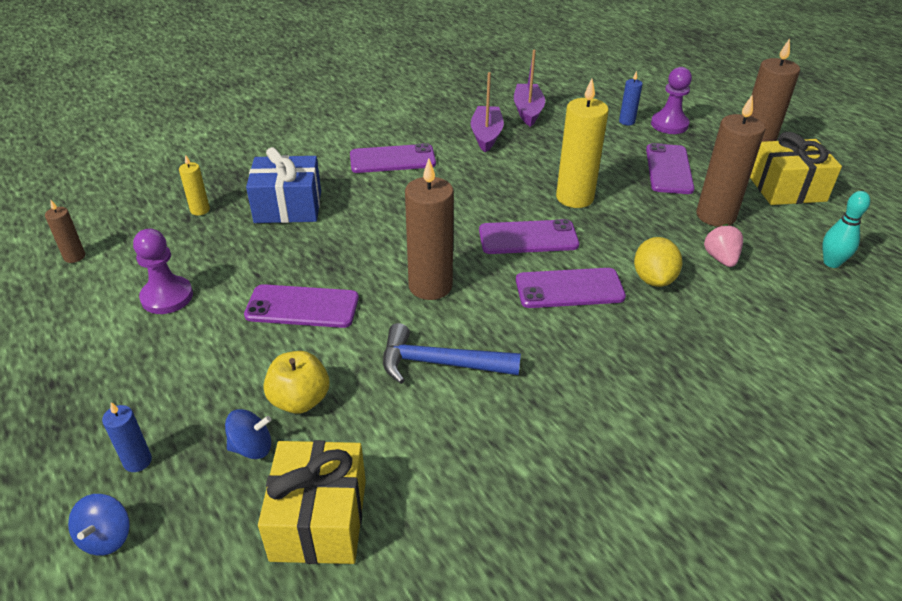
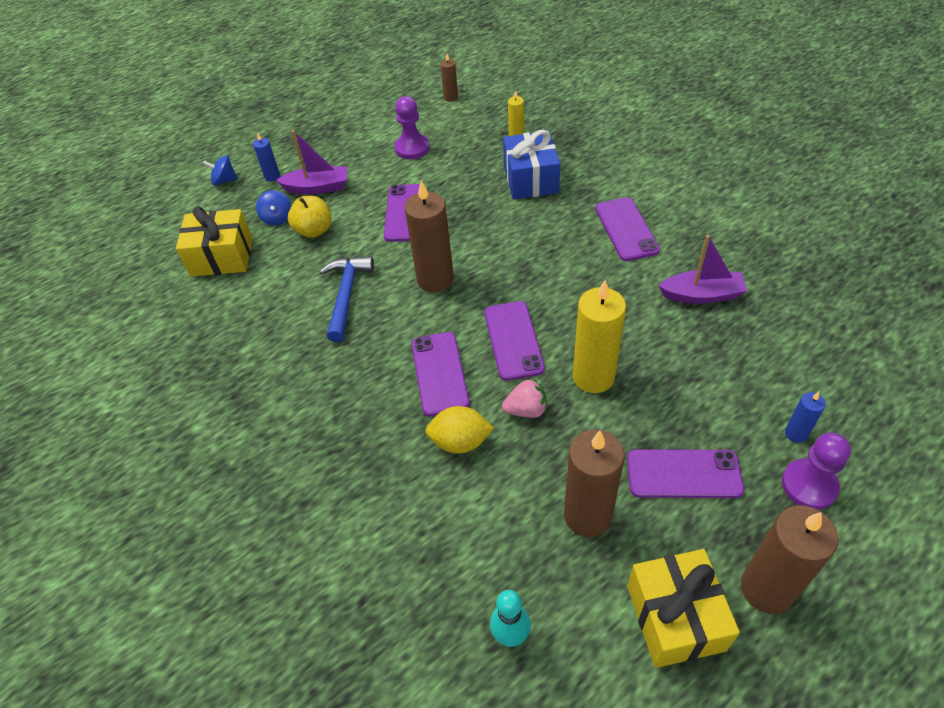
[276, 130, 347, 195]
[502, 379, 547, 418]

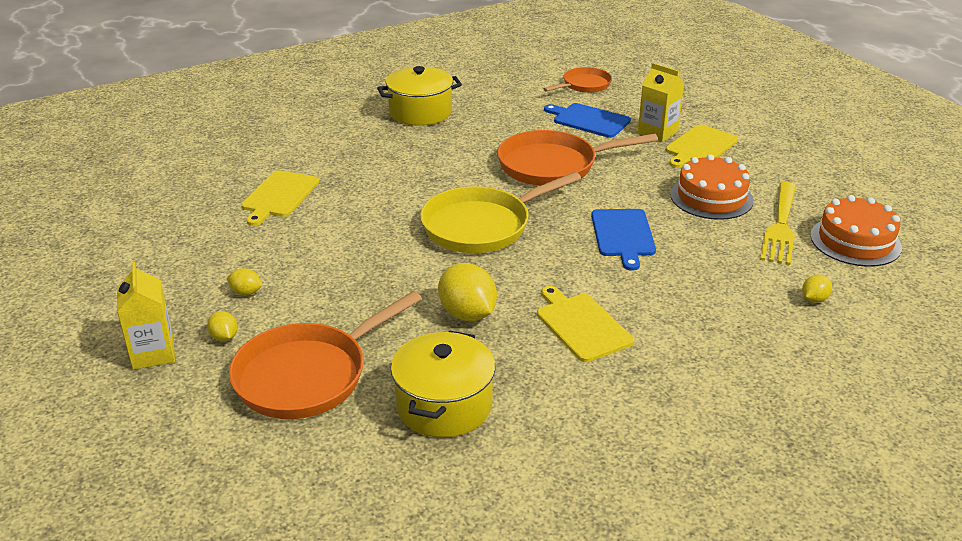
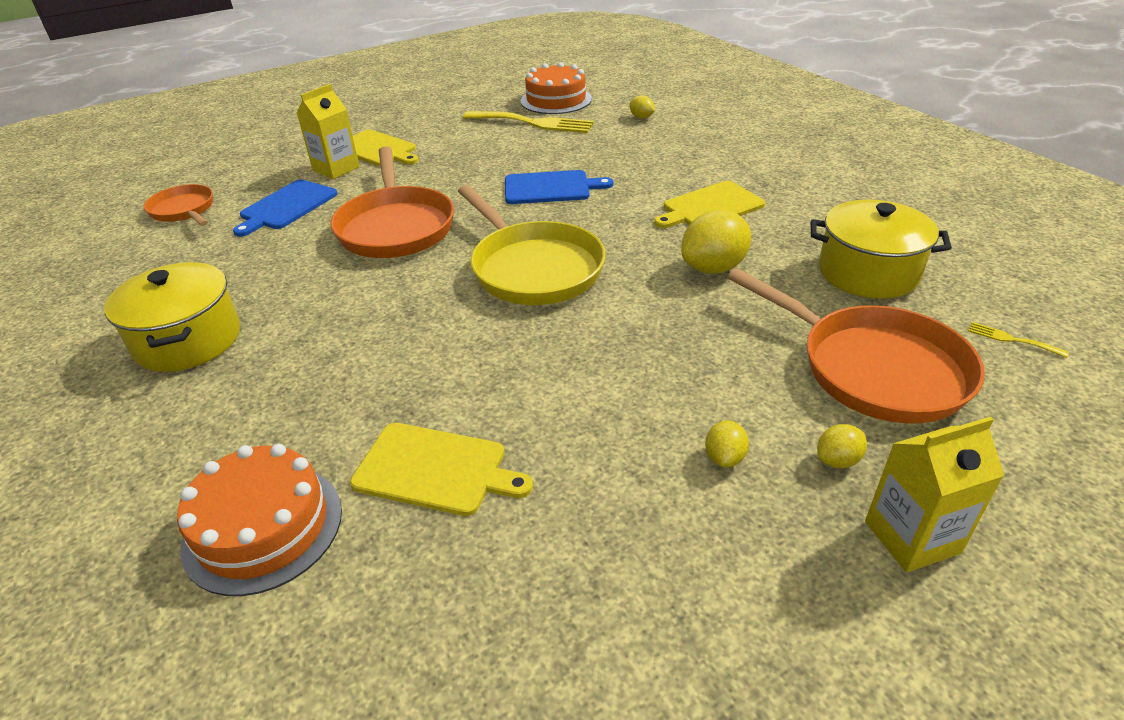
[177, 444, 342, 596]
[968, 322, 1069, 358]

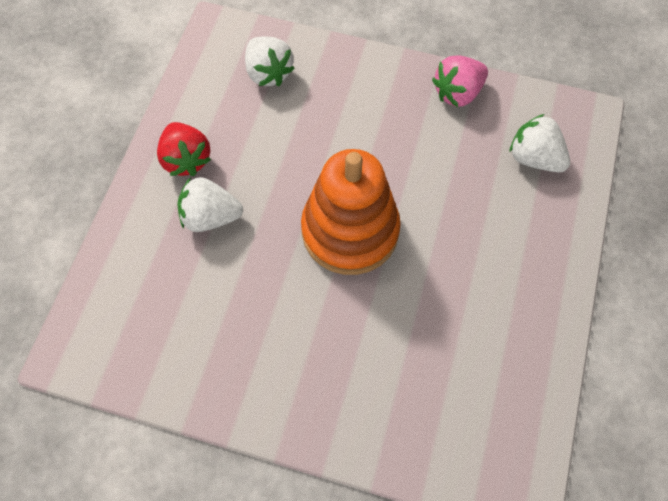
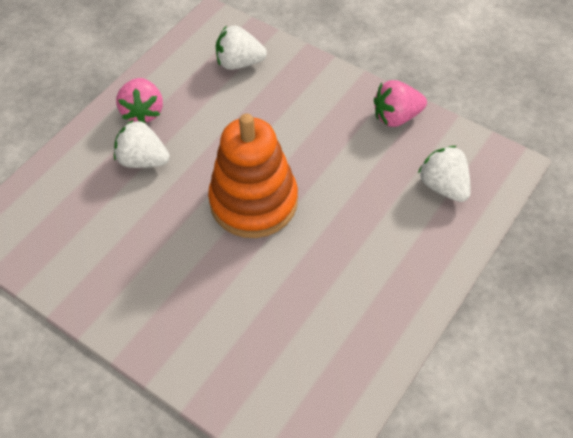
[216, 25, 267, 70]
[116, 78, 163, 123]

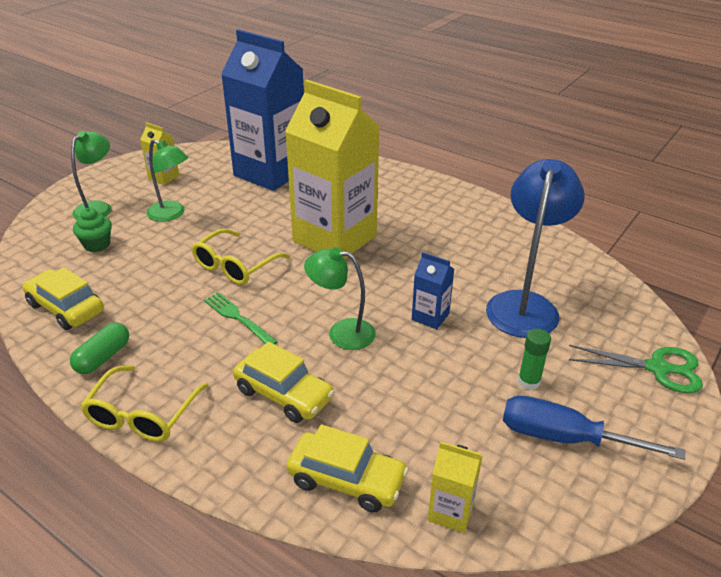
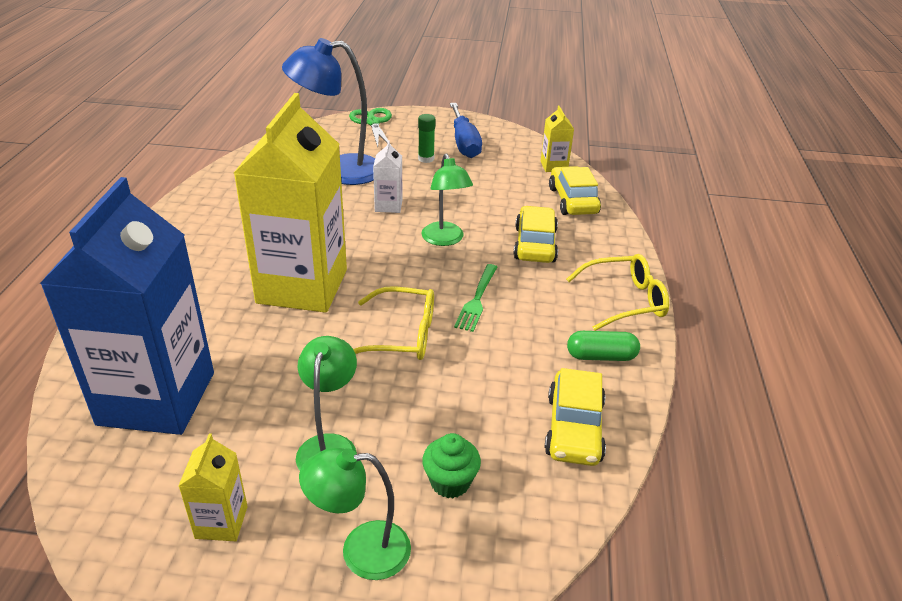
[373, 140, 402, 213]

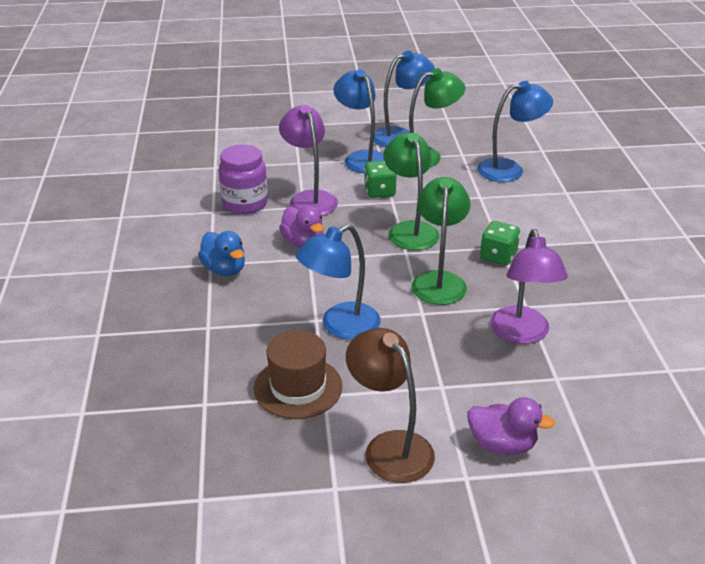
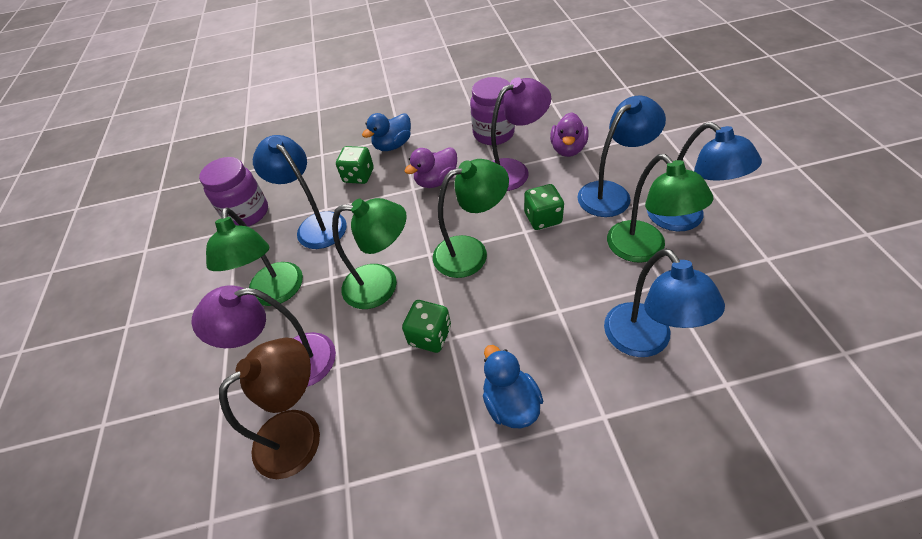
[219, 337, 320, 479]
[199, 157, 268, 226]
[550, 112, 589, 157]
[336, 146, 374, 184]
[206, 208, 303, 306]
[483, 345, 543, 428]

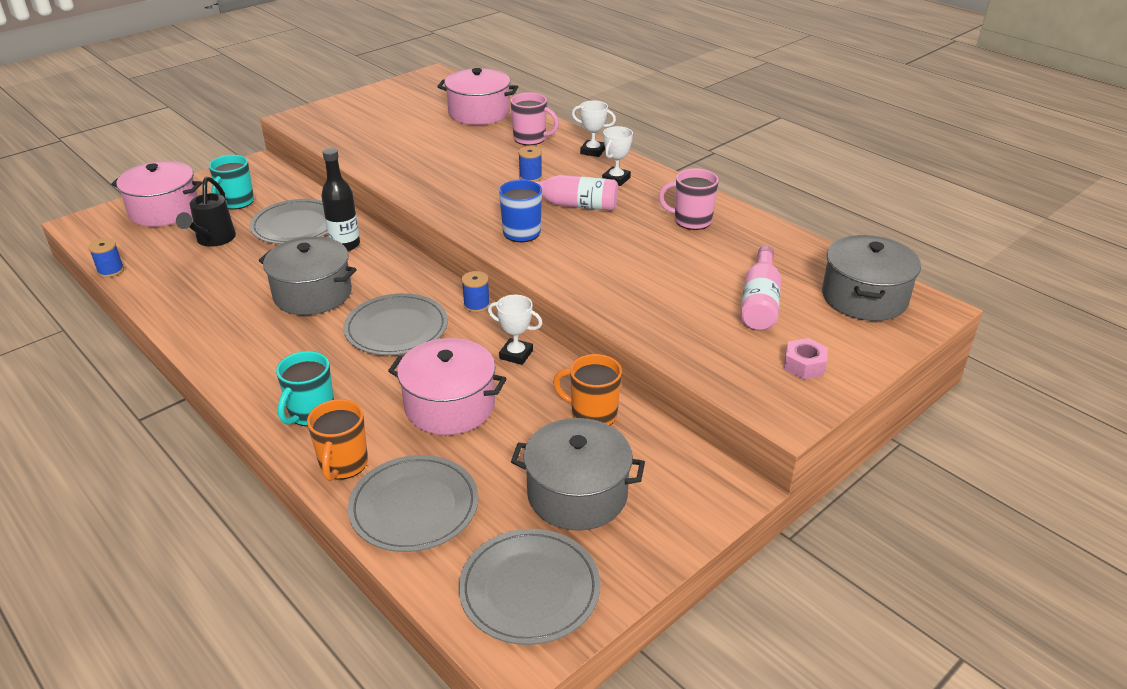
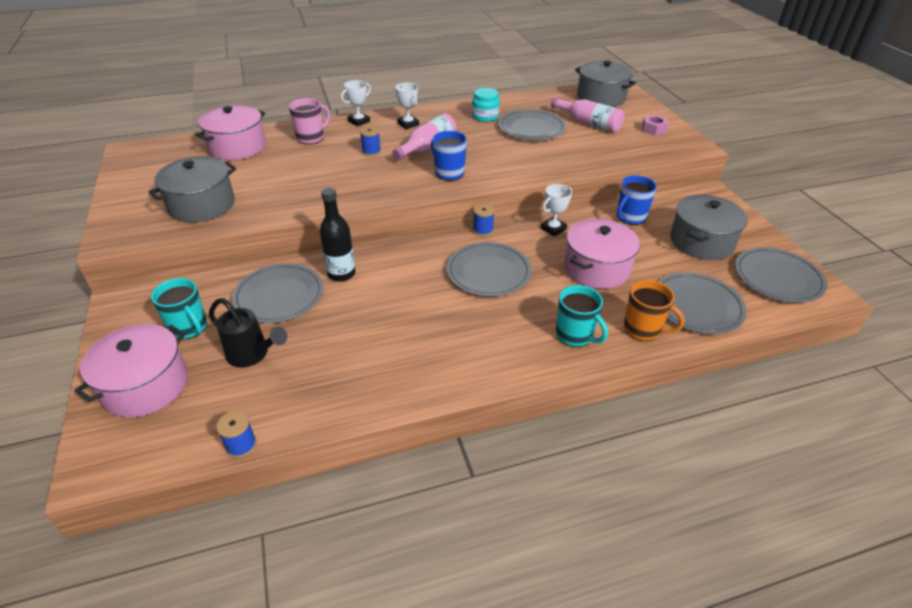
[472, 88, 500, 122]
[148, 157, 236, 222]
[617, 175, 657, 225]
[498, 109, 566, 140]

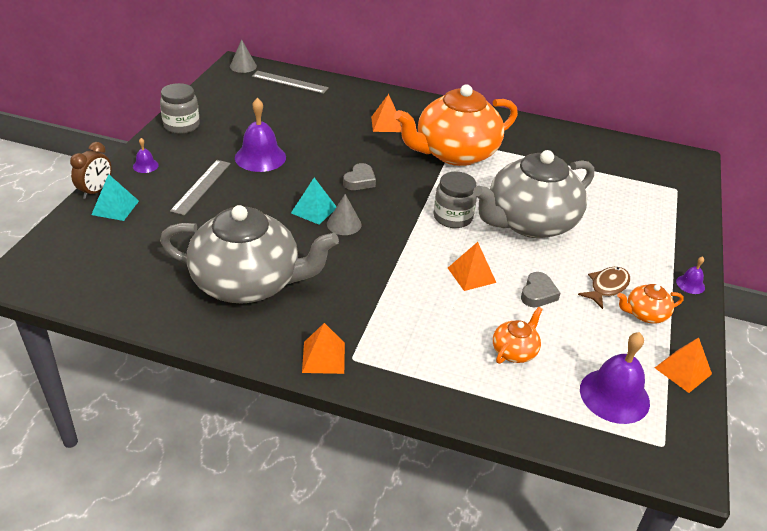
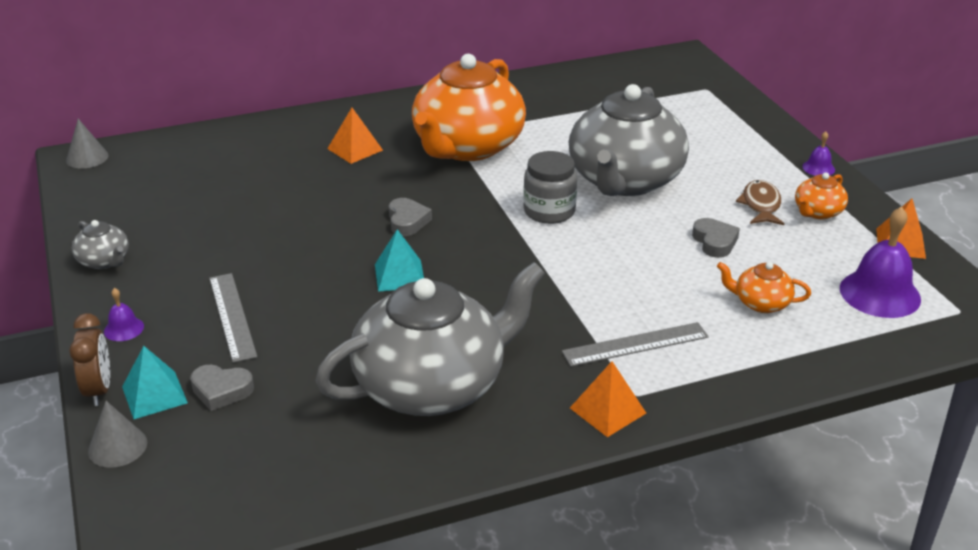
[562, 322, 709, 367]
[71, 220, 129, 269]
[235, 98, 286, 172] (first image)
[88, 401, 147, 468]
[448, 242, 496, 291] (first image)
[717, 262, 811, 313]
[190, 365, 254, 411]

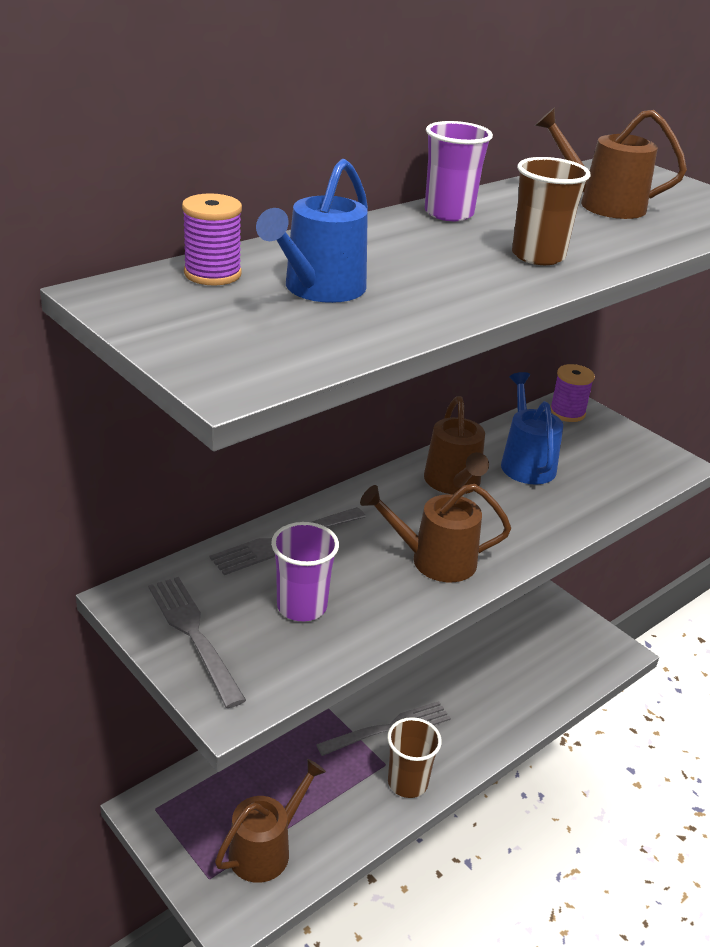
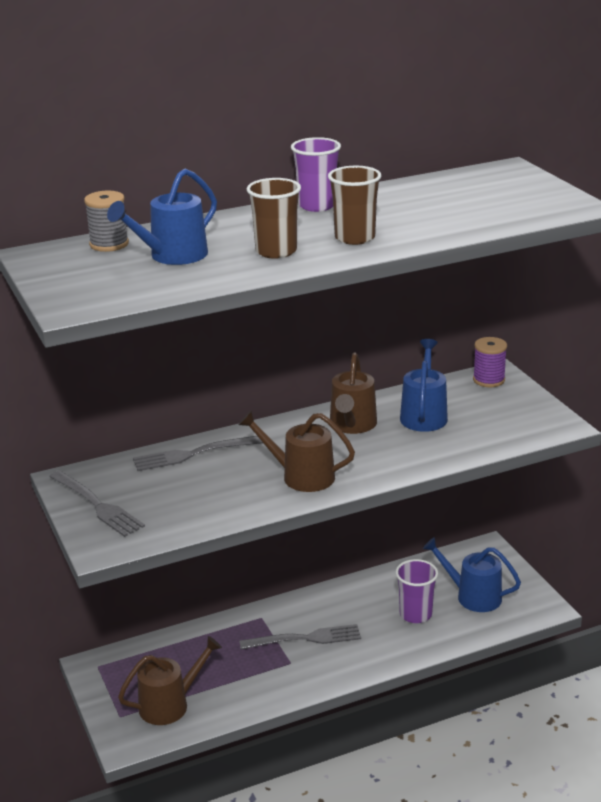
[535, 107, 687, 219] (first image)
[84, 190, 129, 252]
[396, 559, 438, 623]
[49, 470, 145, 537]
[247, 178, 301, 259]
[423, 537, 521, 612]

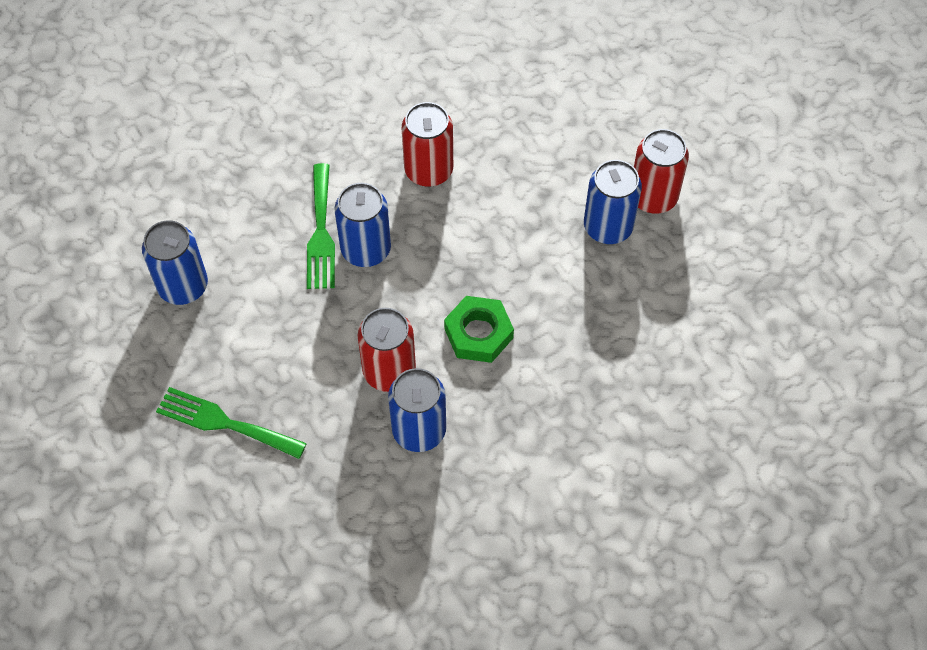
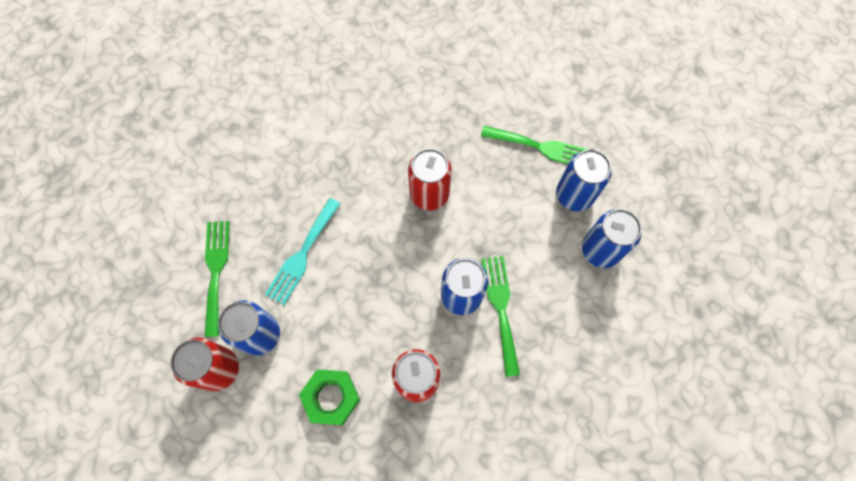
[299, 369, 360, 425]
[556, 149, 612, 211]
[265, 198, 340, 305]
[205, 221, 230, 337]

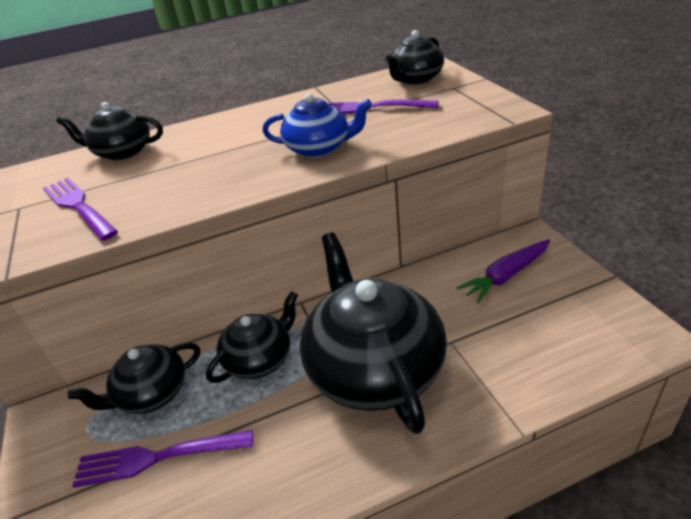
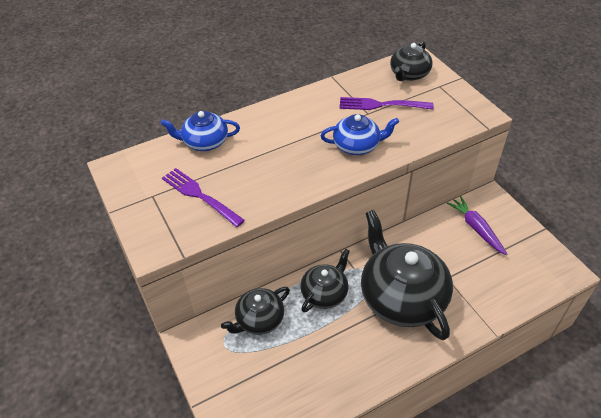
[161, 111, 240, 151]
[447, 196, 508, 255]
[73, 430, 253, 488] (first image)

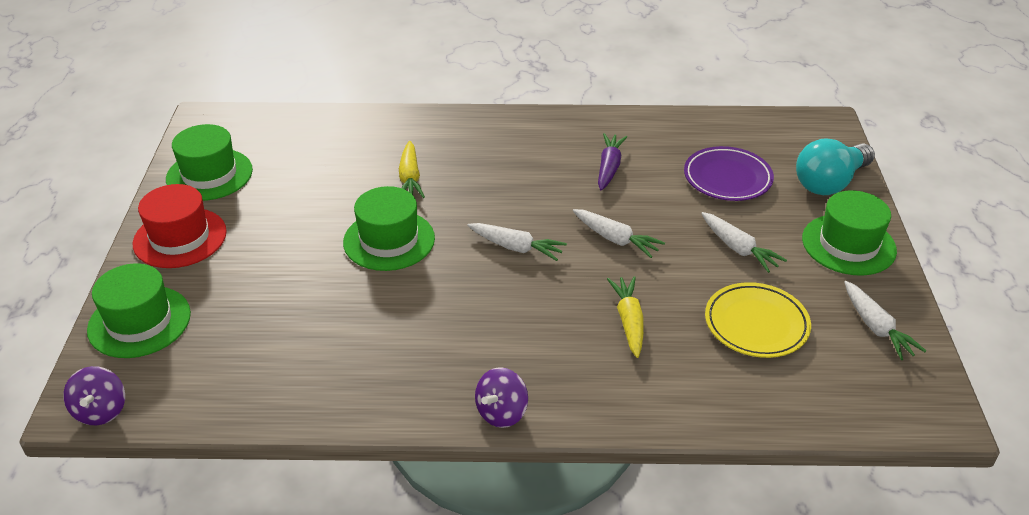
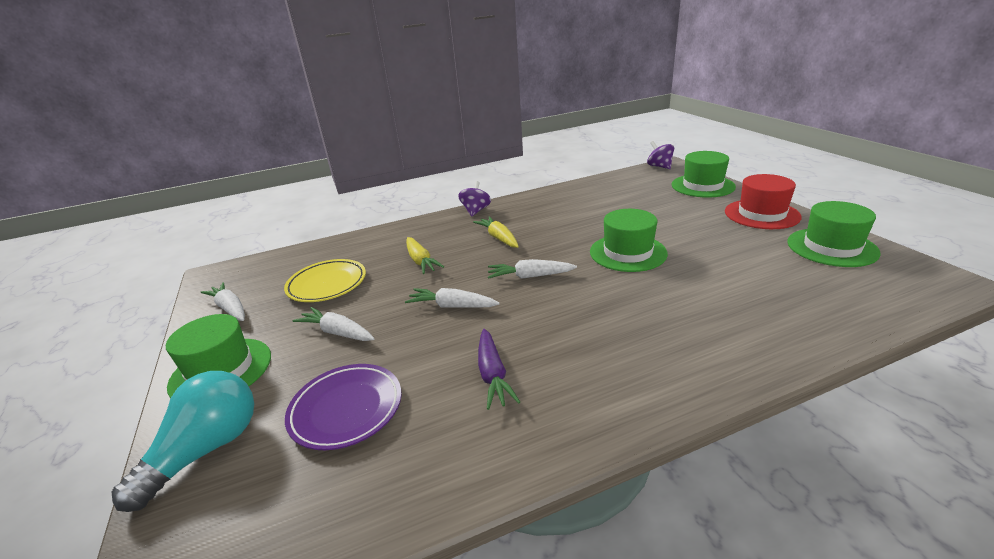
[473, 216, 519, 248]

